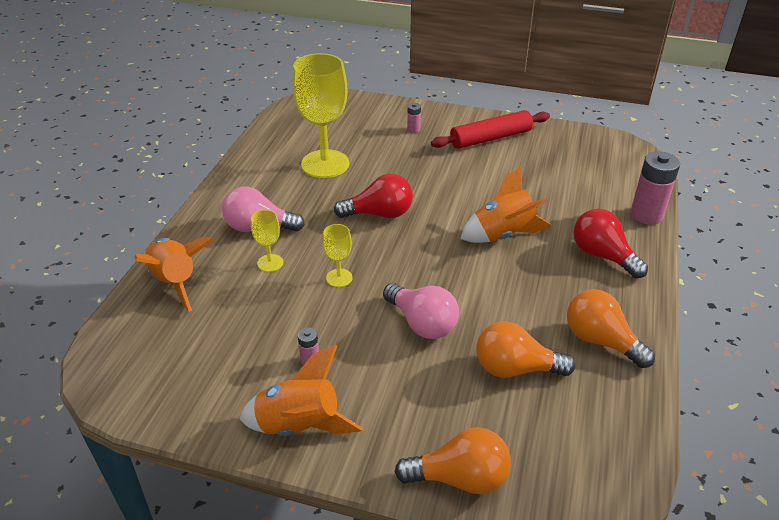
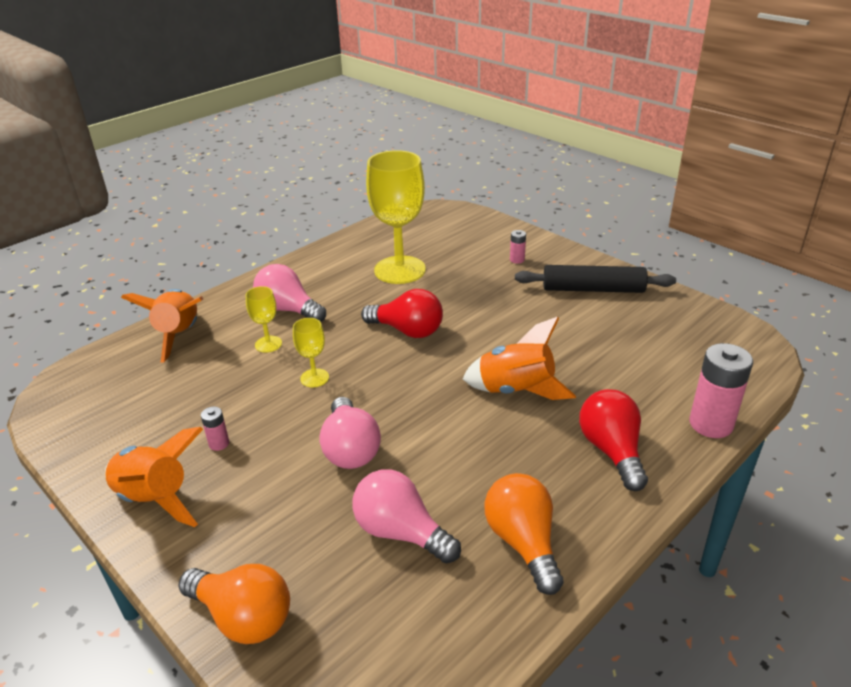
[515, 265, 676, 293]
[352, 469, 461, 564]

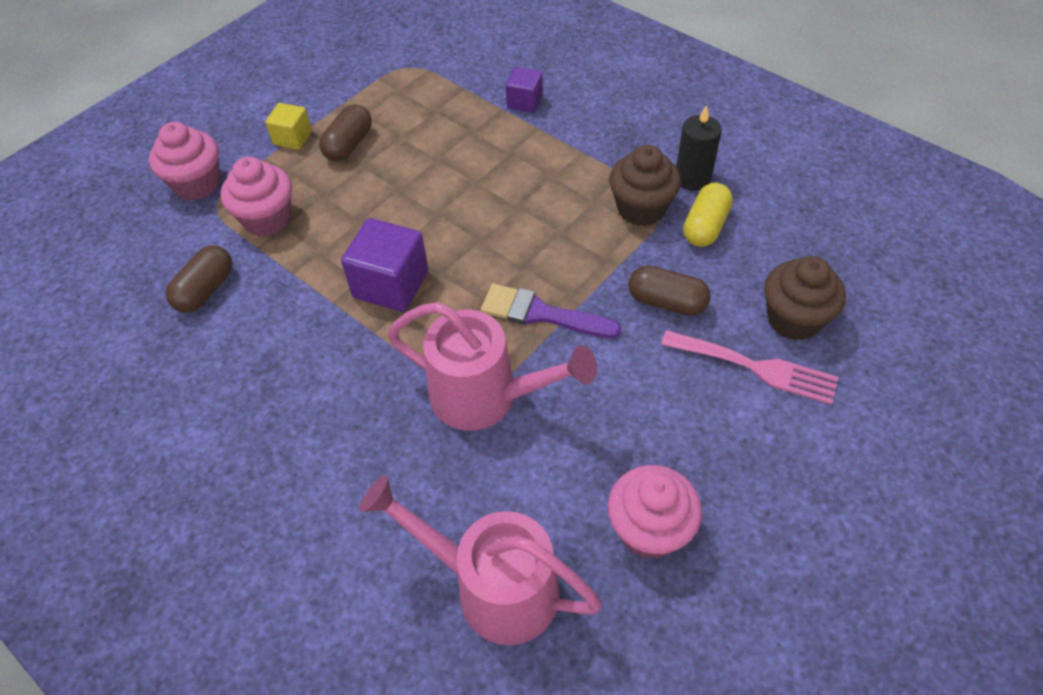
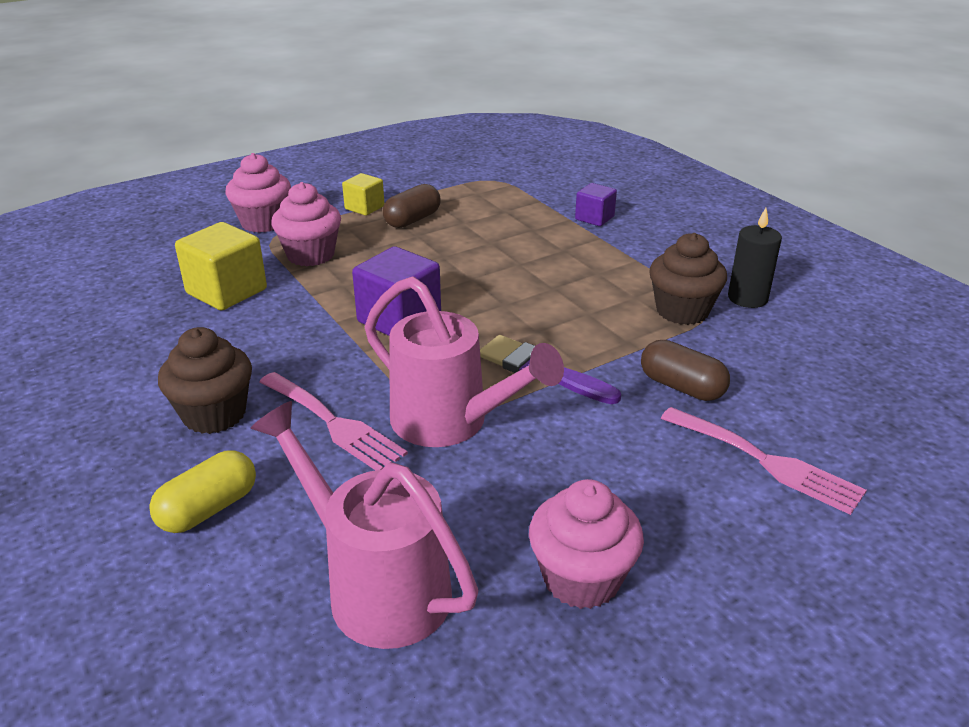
[149, 450, 256, 533]
[175, 222, 267, 311]
[158, 327, 252, 434]
[259, 372, 408, 470]

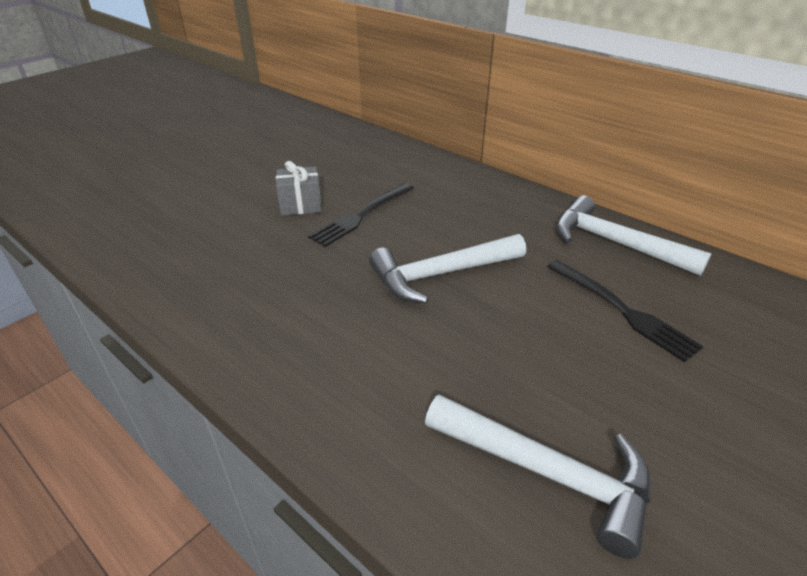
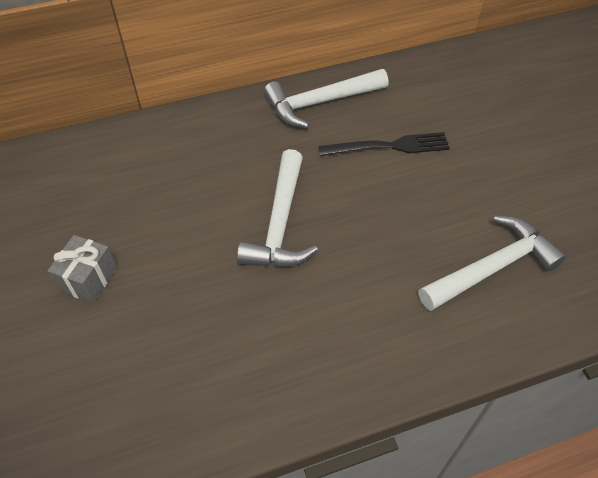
[308, 183, 414, 247] (first image)

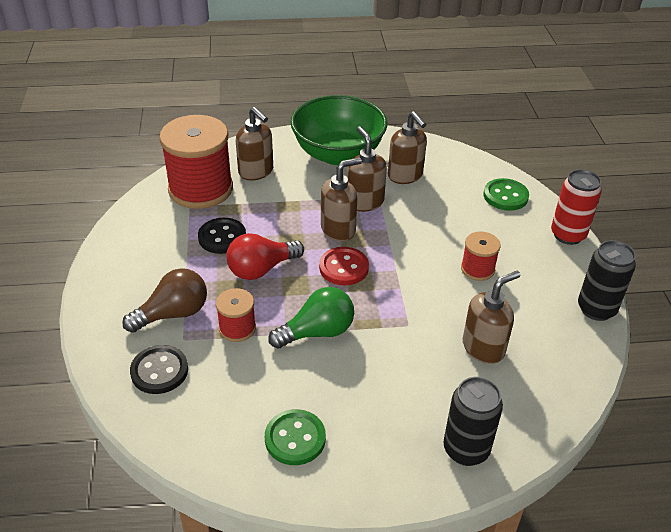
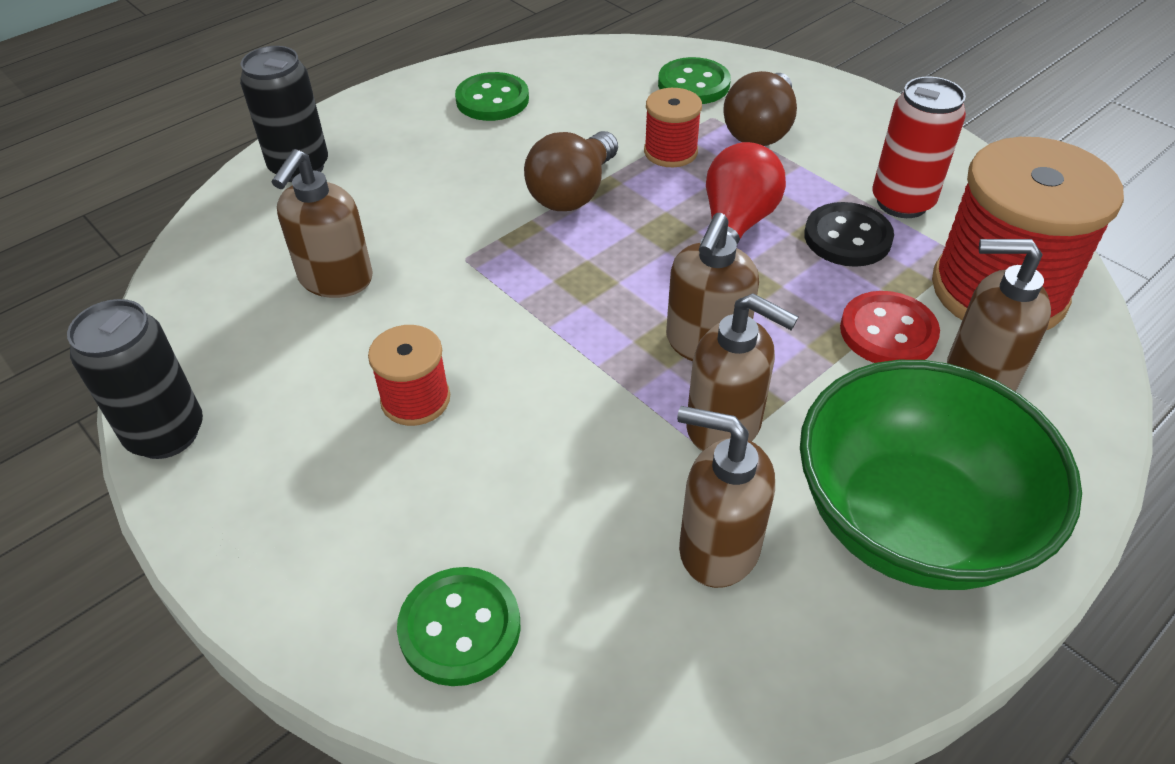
[872, 76, 966, 218]
[840, 291, 940, 363]
[524, 131, 618, 211]
[658, 57, 731, 104]

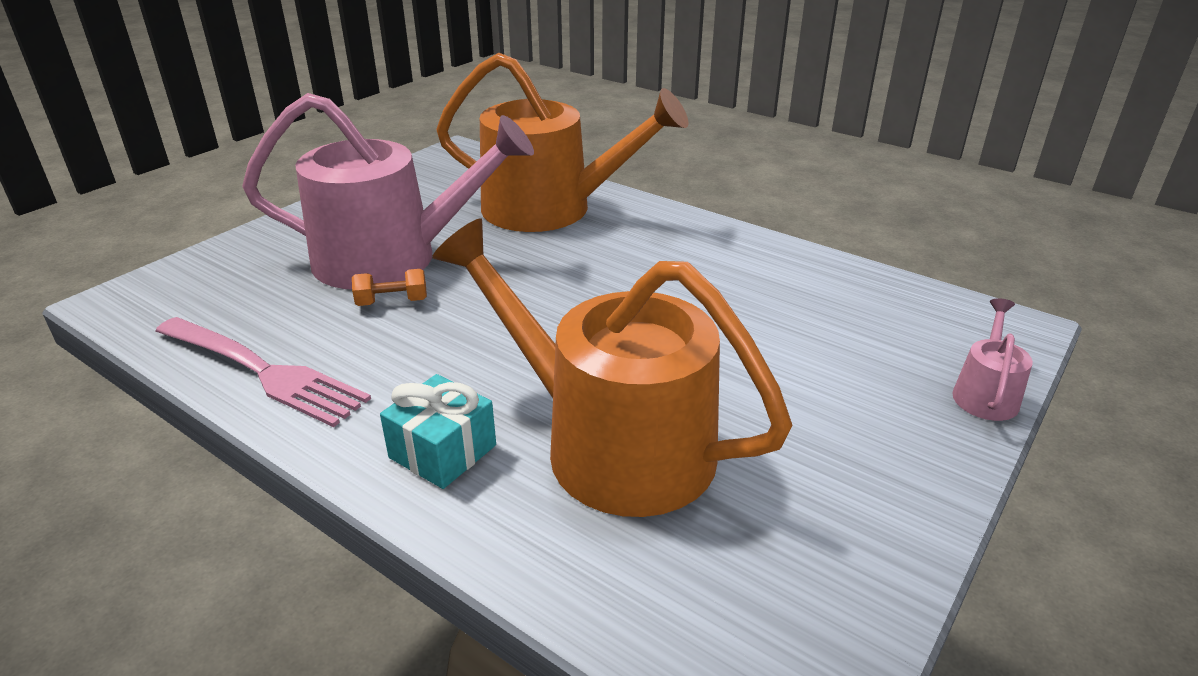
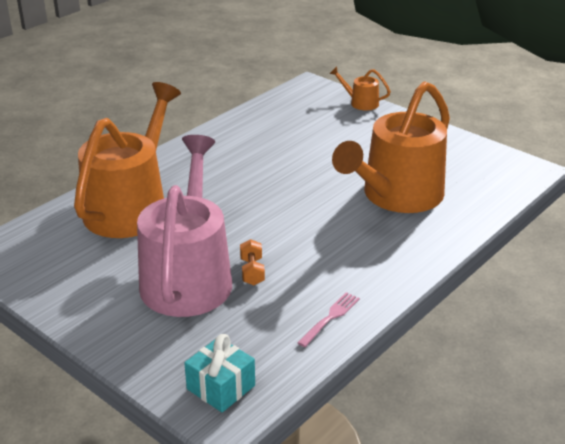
[329, 67, 391, 110]
[297, 292, 360, 347]
[184, 334, 255, 413]

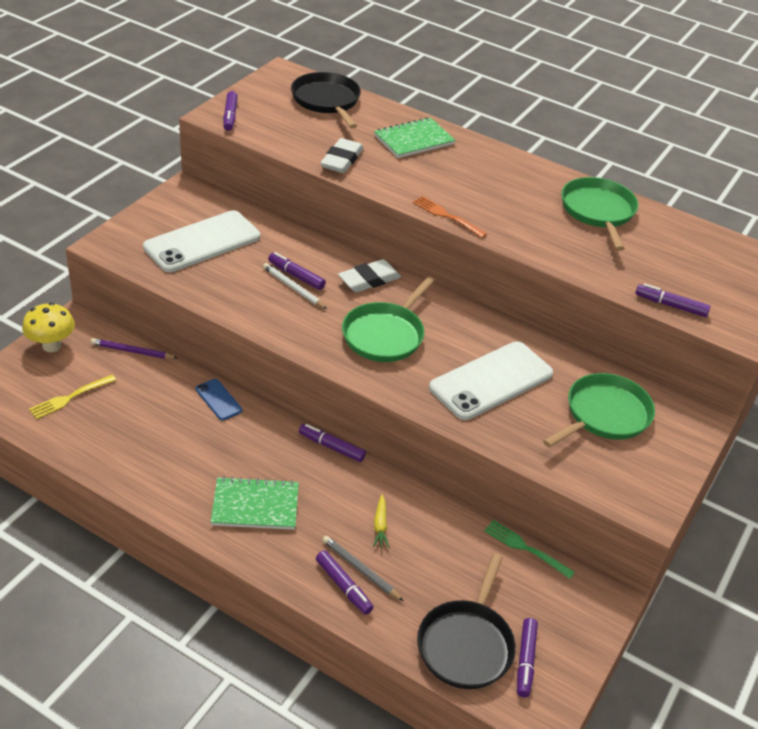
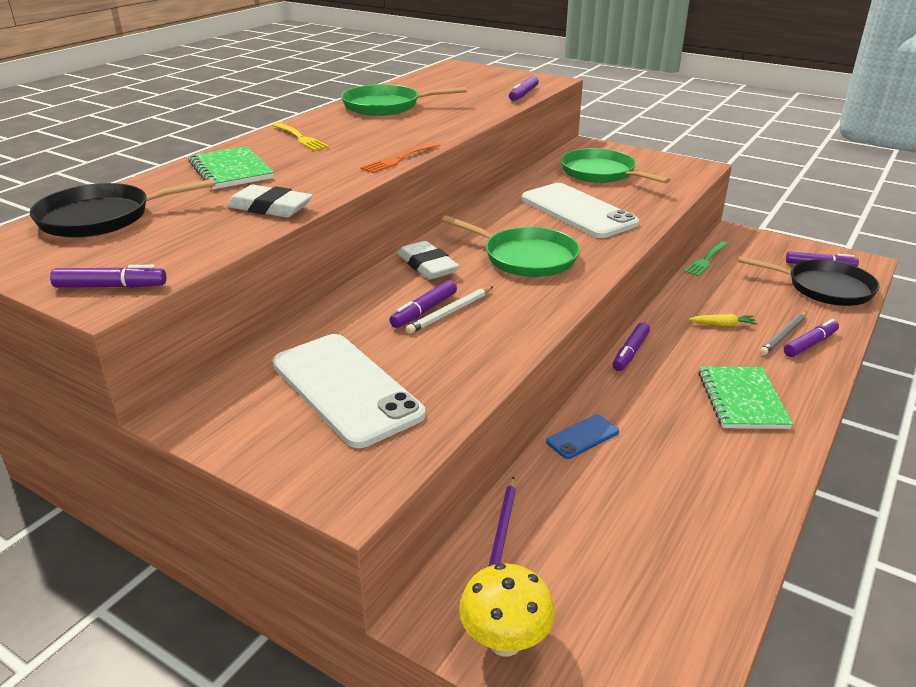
[272, 122, 329, 151]

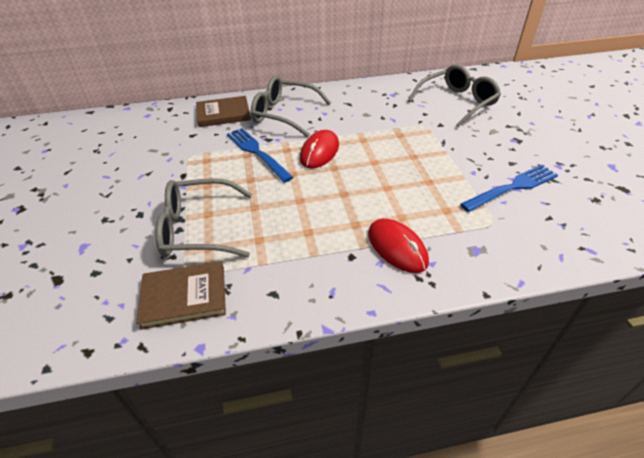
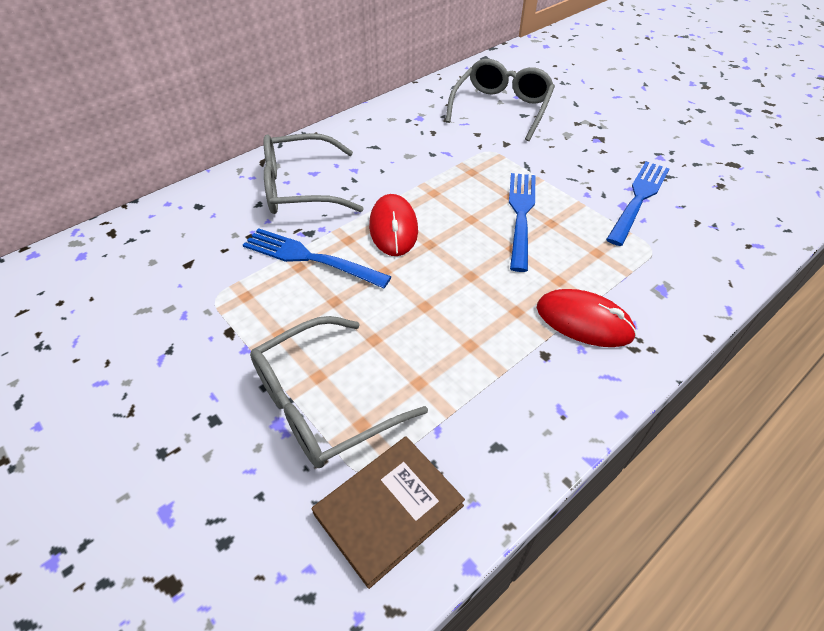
[196, 96, 251, 127] (first image)
[509, 173, 536, 272]

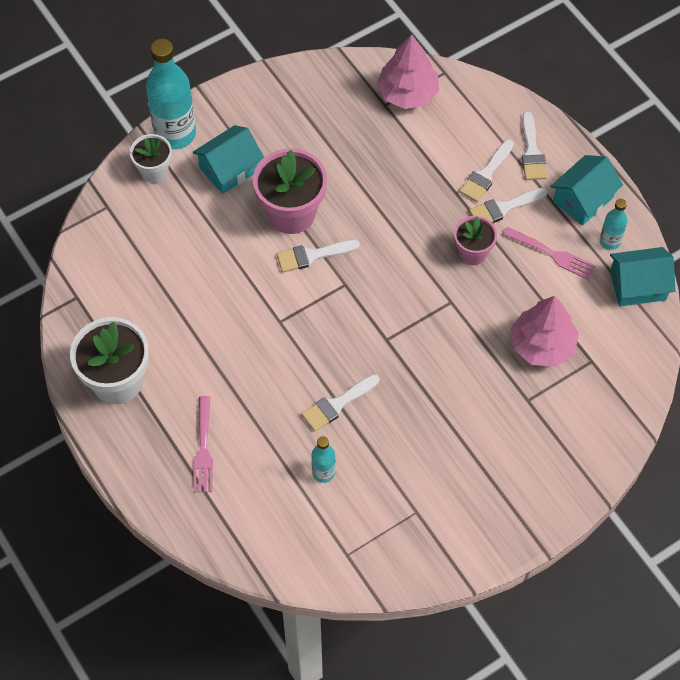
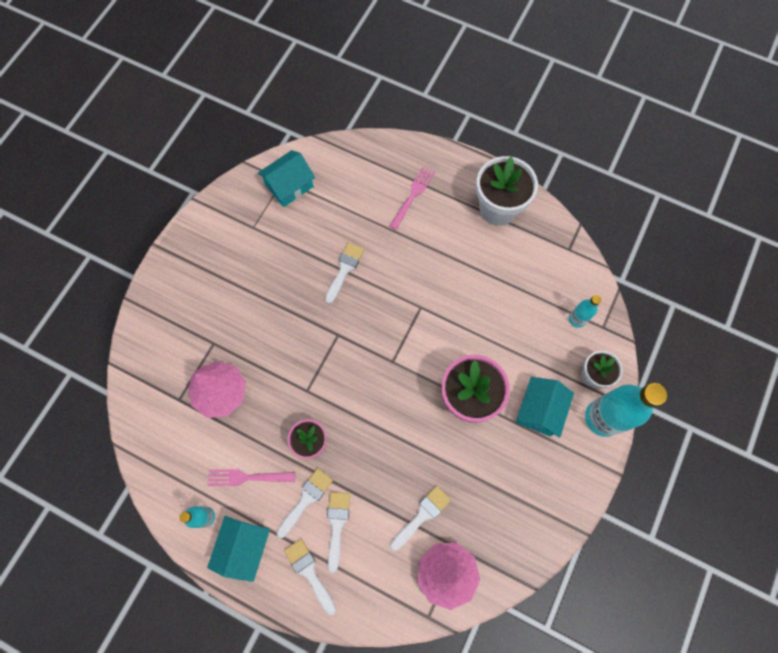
[390, 486, 451, 551]
[258, 150, 315, 207]
[390, 167, 435, 230]
[569, 295, 601, 328]

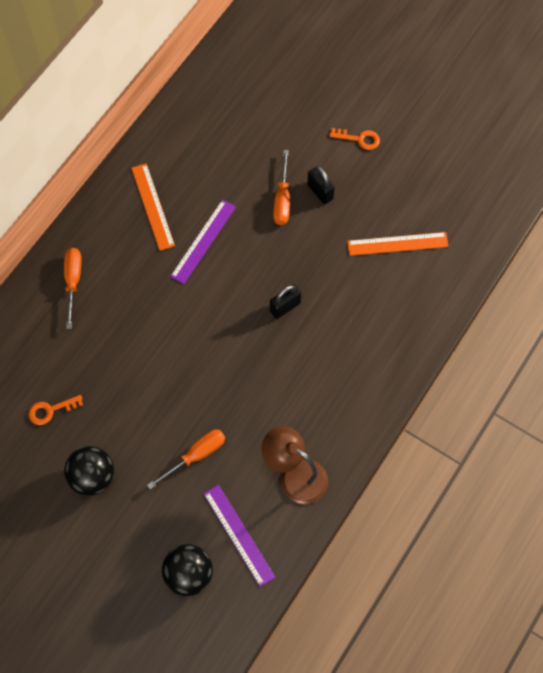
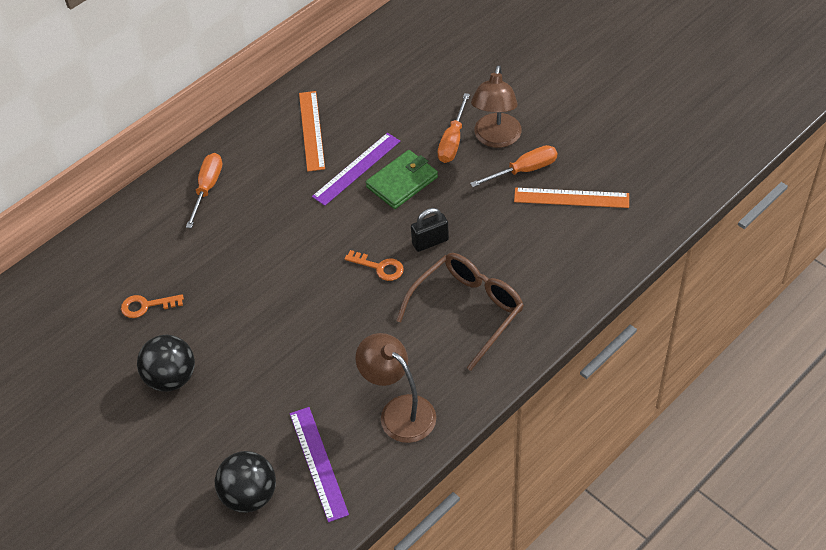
[345, 250, 404, 281]
[471, 65, 522, 148]
[470, 145, 557, 187]
[366, 150, 438, 209]
[396, 253, 524, 371]

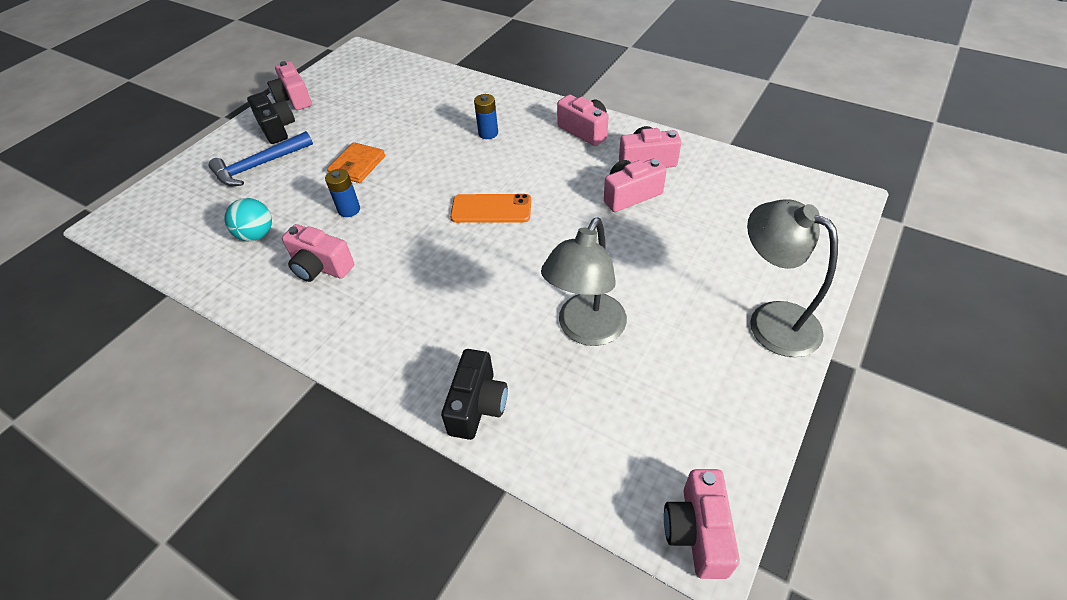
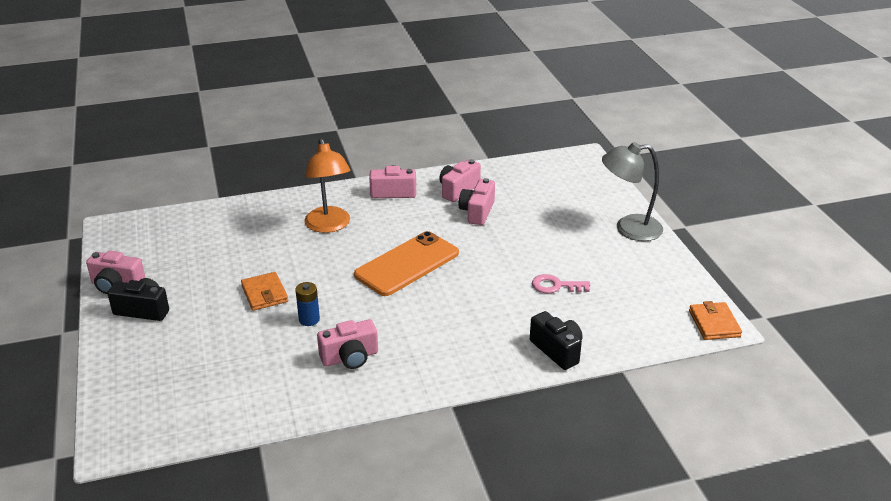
[304, 139, 351, 233]
[209, 131, 313, 186] (first image)
[354, 231, 459, 296]
[225, 198, 272, 241] (first image)
[532, 274, 590, 293]
[689, 301, 742, 340]

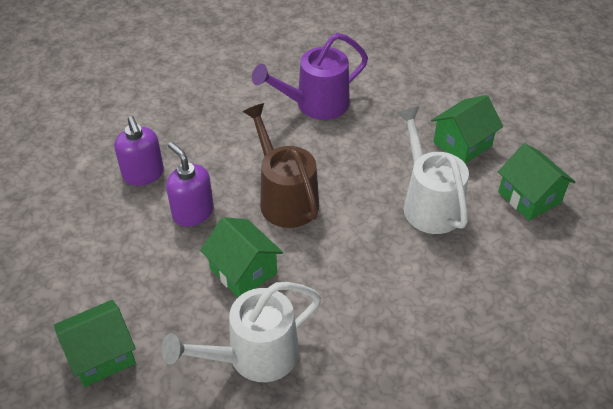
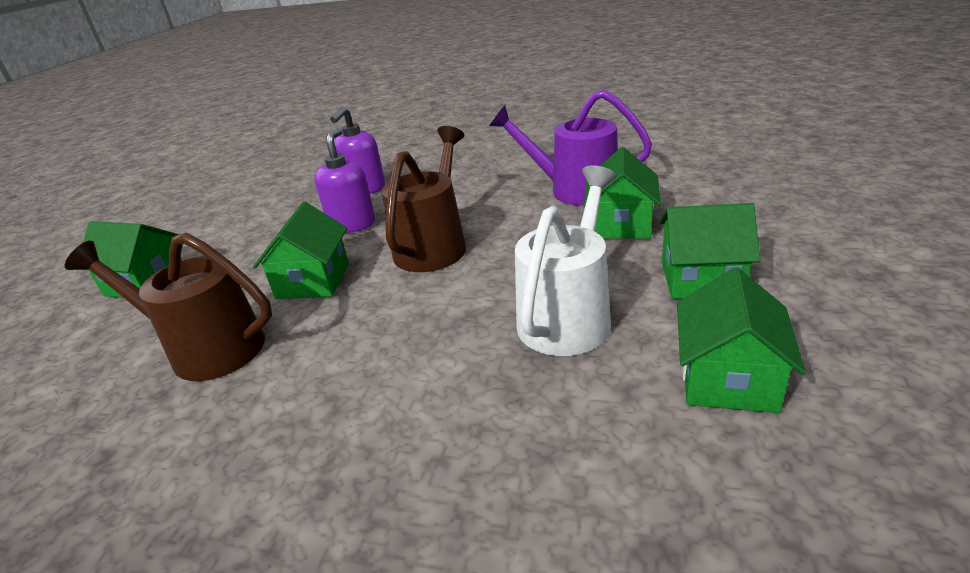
[65, 233, 272, 381]
[584, 147, 661, 239]

